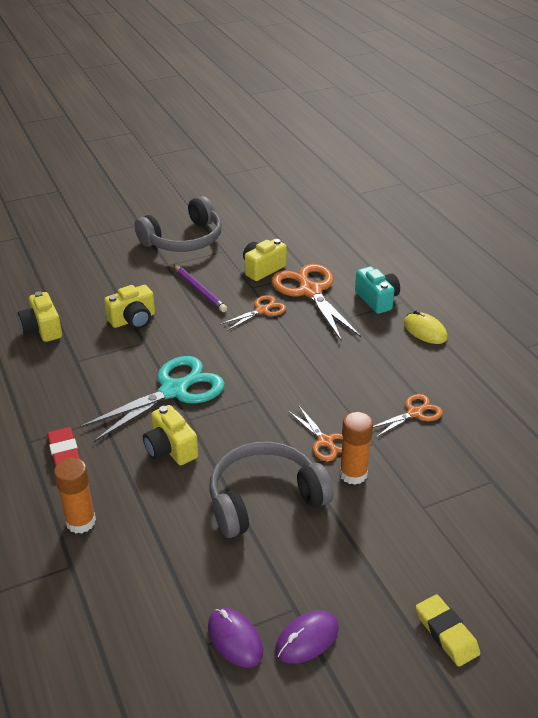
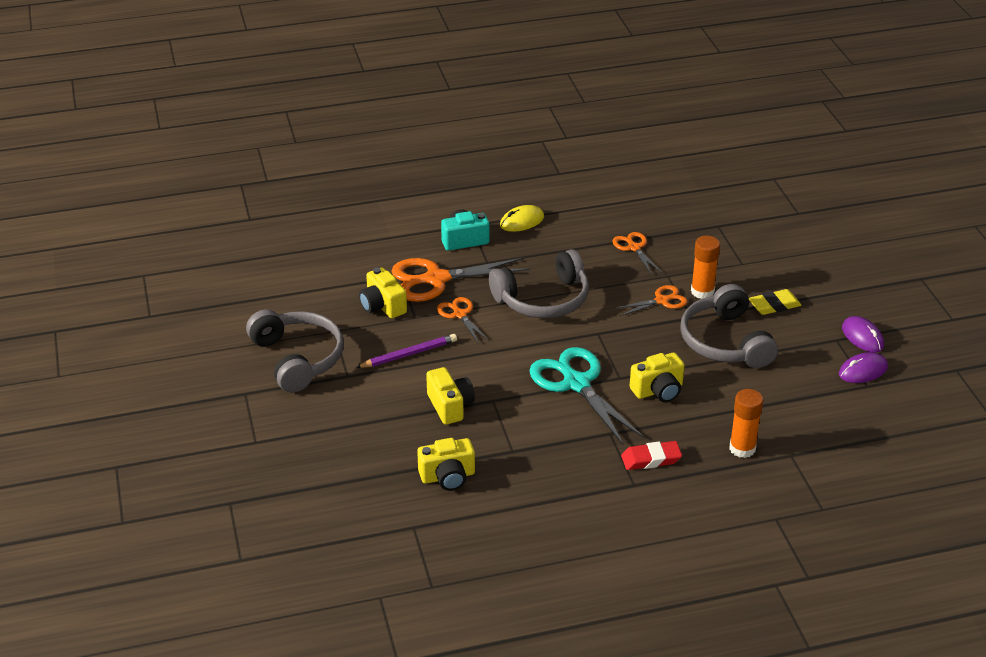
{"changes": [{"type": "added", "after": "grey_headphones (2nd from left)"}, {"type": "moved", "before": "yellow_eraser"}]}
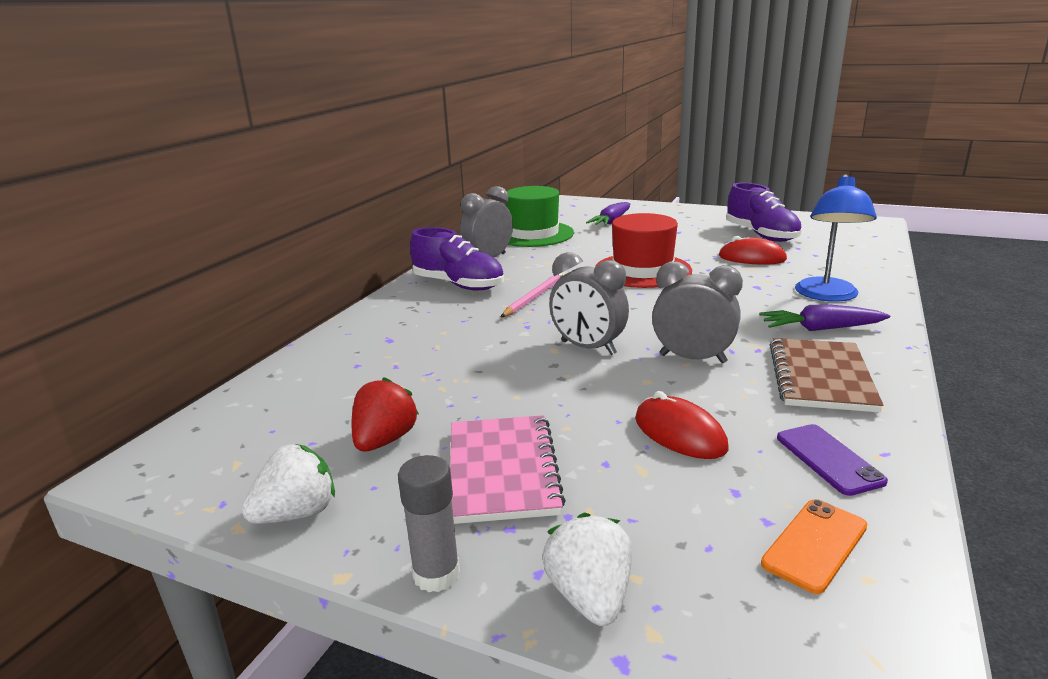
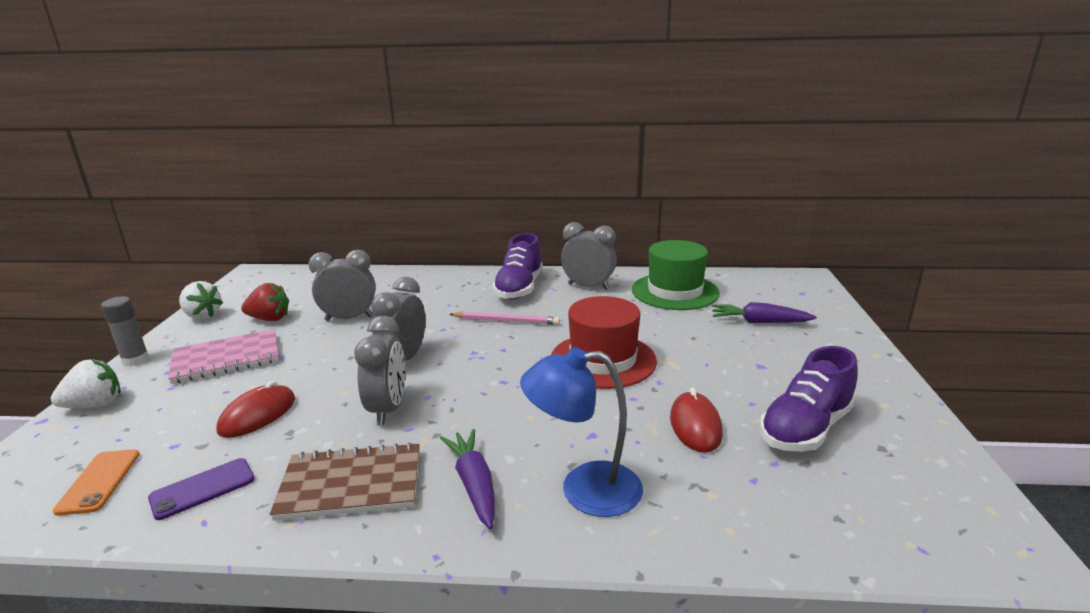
{"changes": [{"type": "added", "after": "grey_clock (1st from left)"}, {"type": "turned", "before": "orange_phone", "turn": 60}]}
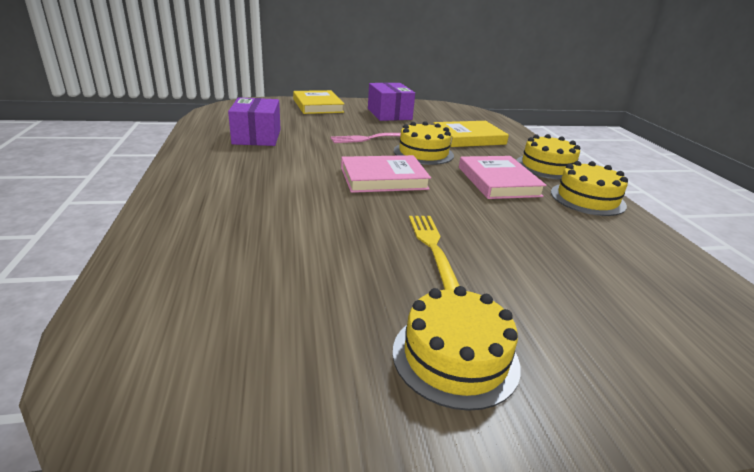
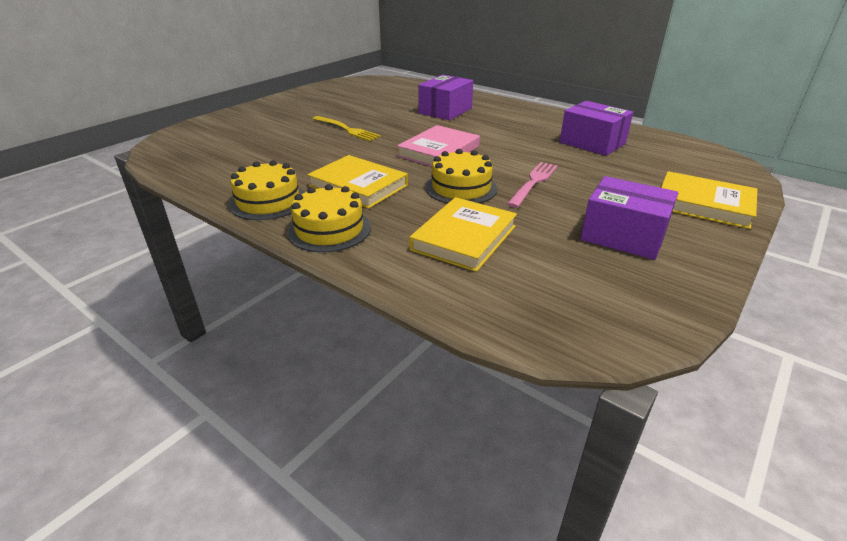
{"changes": [{"type": "removed", "before": "yellow_cake (2nd from left)"}, {"type": "added", "after": "purple_box (1st from left)"}, {"type": "recoloured", "before": "pink_book (2nd from left)", "after": "yellow_book (1st from left)"}]}
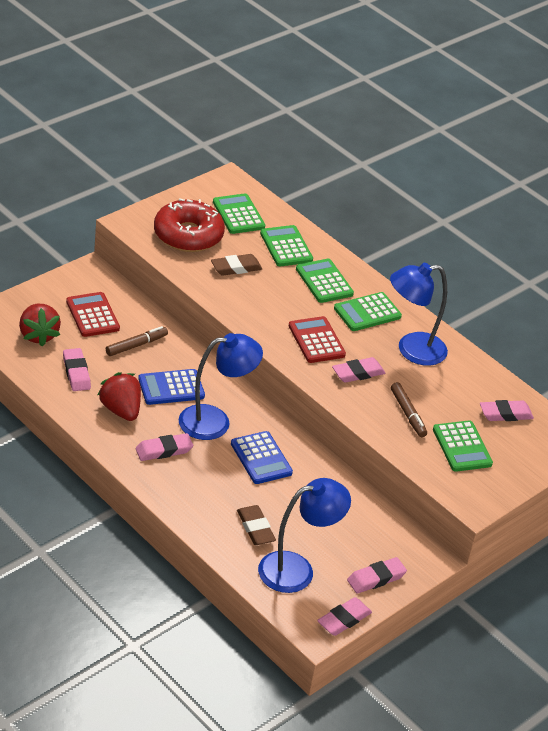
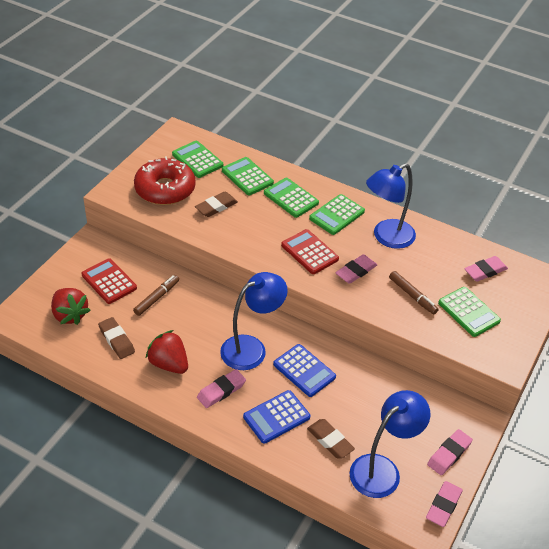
{"changes": [{"type": "moved", "before": "blue_calculator (1st from left)"}, {"type": "recoloured", "before": "pink_eraser (1st from left)", "after": "brown_eraser (1st from left)"}]}
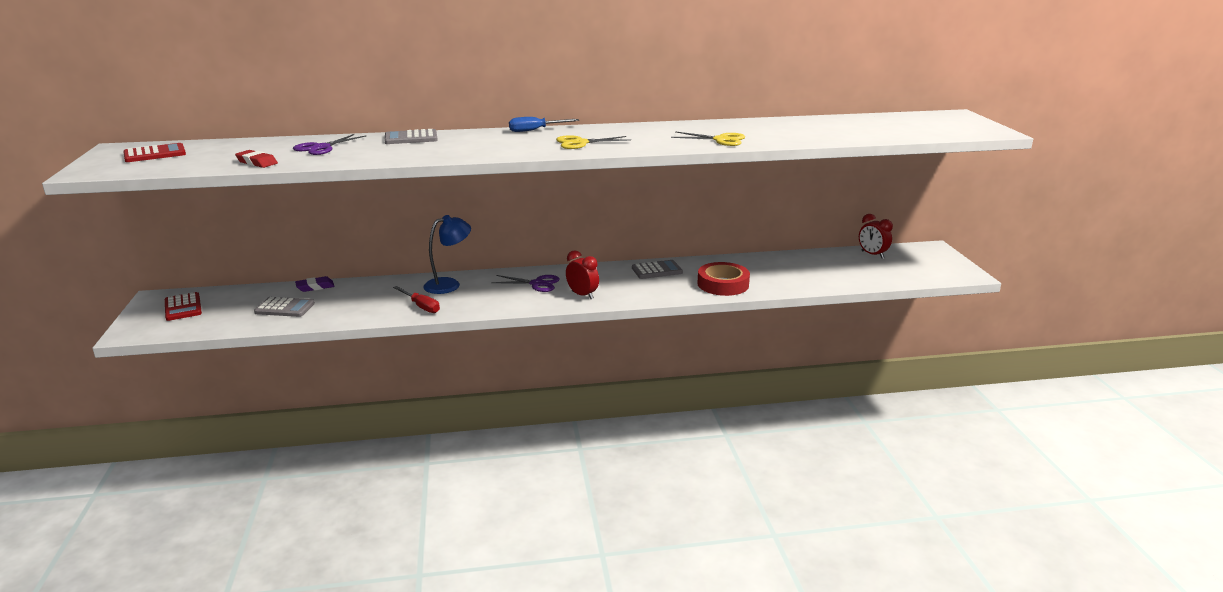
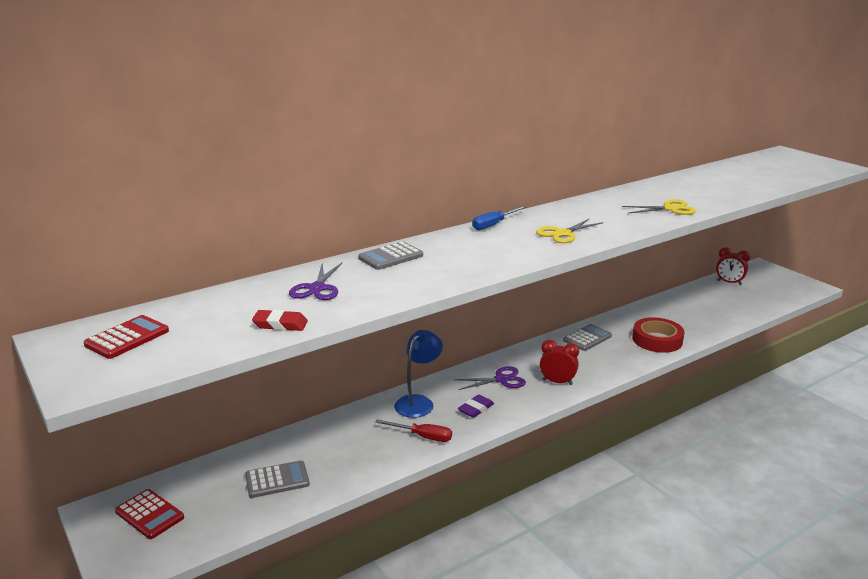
{"changes": [{"type": "moved", "before": "purple_eraser"}]}
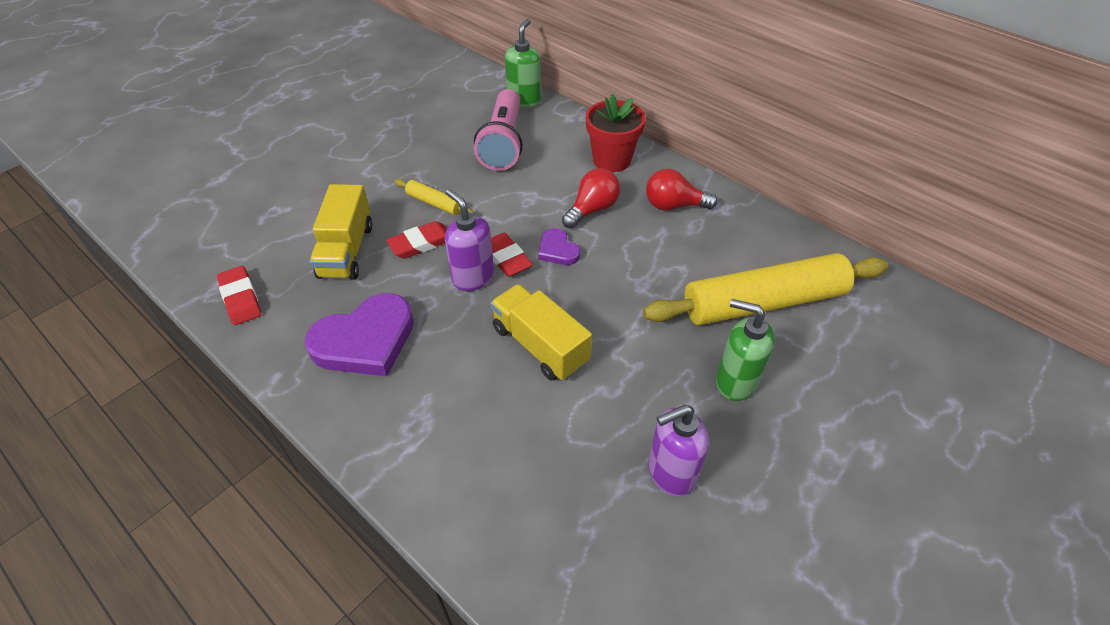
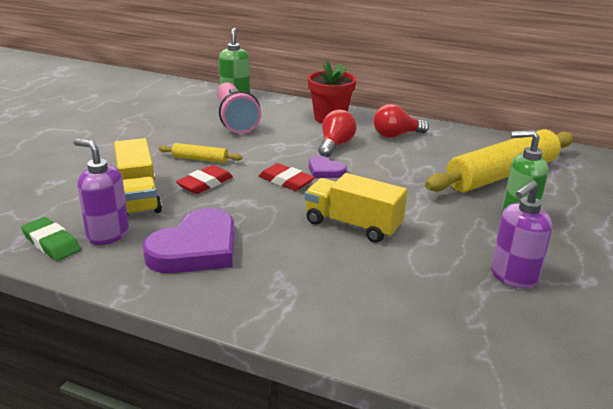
{"changes": [{"type": "moved", "before": "purple_soap_dispenser (1st from left)"}, {"type": "recoloured", "before": "red_eraser (1st from left)", "after": "green_eraser"}]}
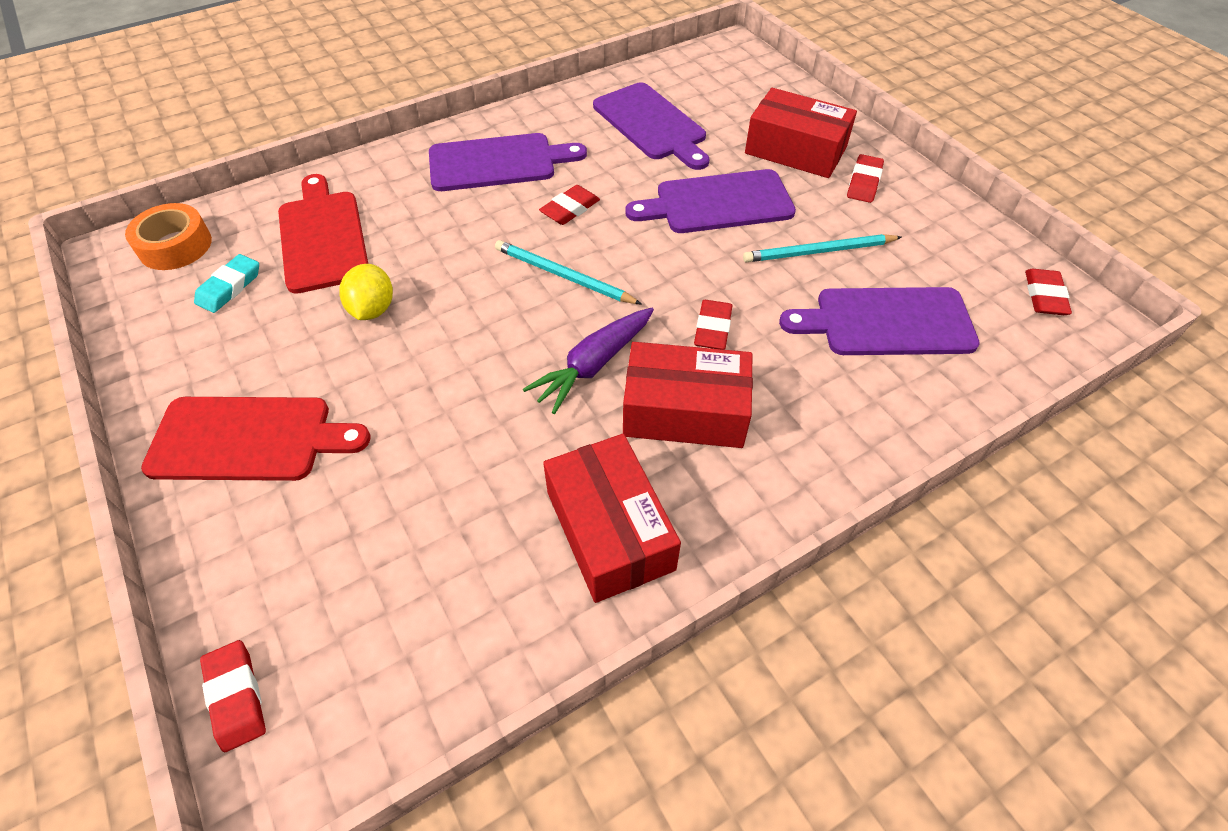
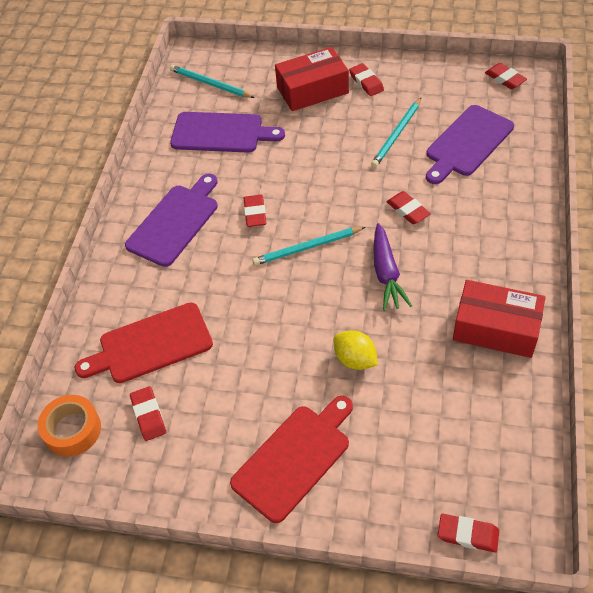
{"changes": [{"type": "removed", "before": "red_box (2nd from left)"}, {"type": "removed", "before": "purple_cutting_board (3rd from left)"}, {"type": "added", "after": "turquoise_pencil (1st from left)"}, {"type": "moved", "before": "yellow_lemon"}, {"type": "recoloured", "before": "turquoise_eraser", "after": "red_eraser (1st from left)"}, {"type": "turned", "before": "red_cutting_board (2nd from left in the first image)", "turn": -45}]}
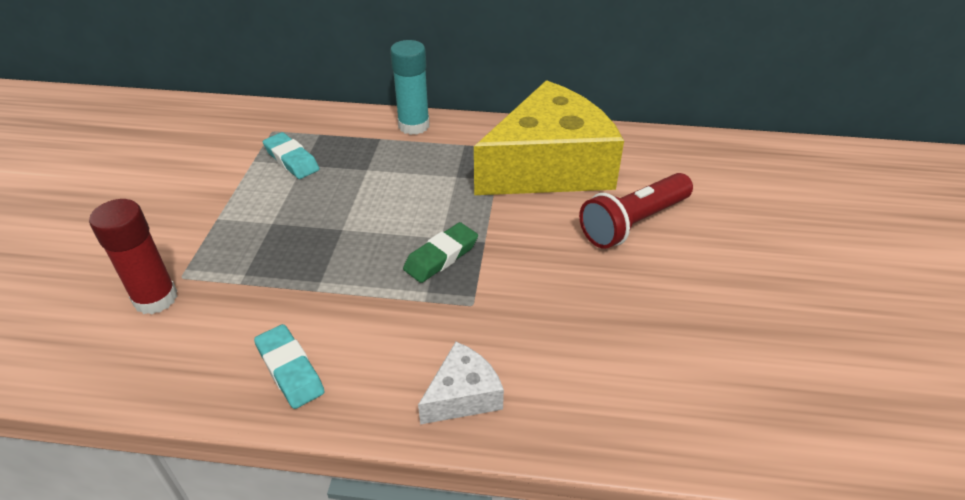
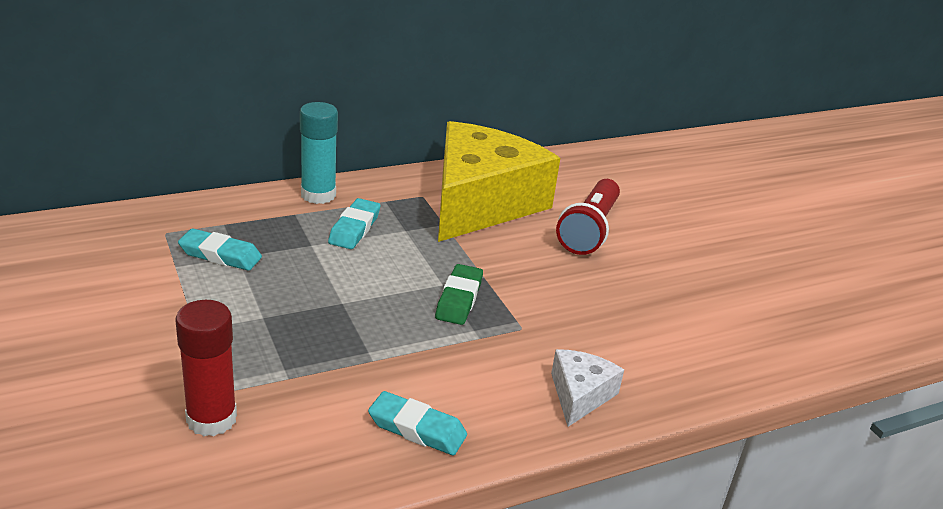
{"changes": [{"type": "added", "after": "turquoise_eraser (2nd from left)"}]}
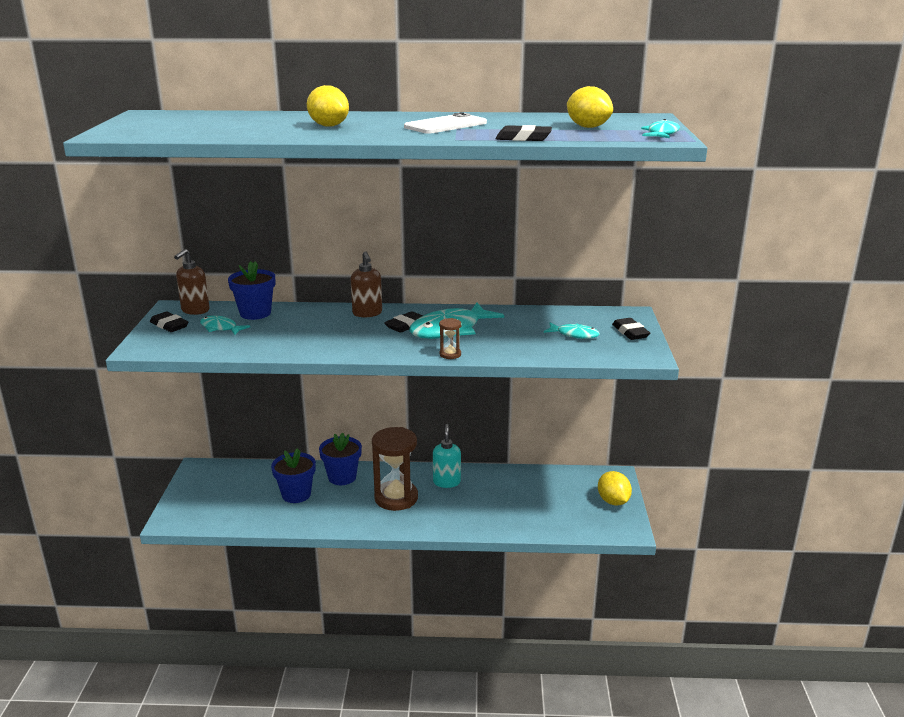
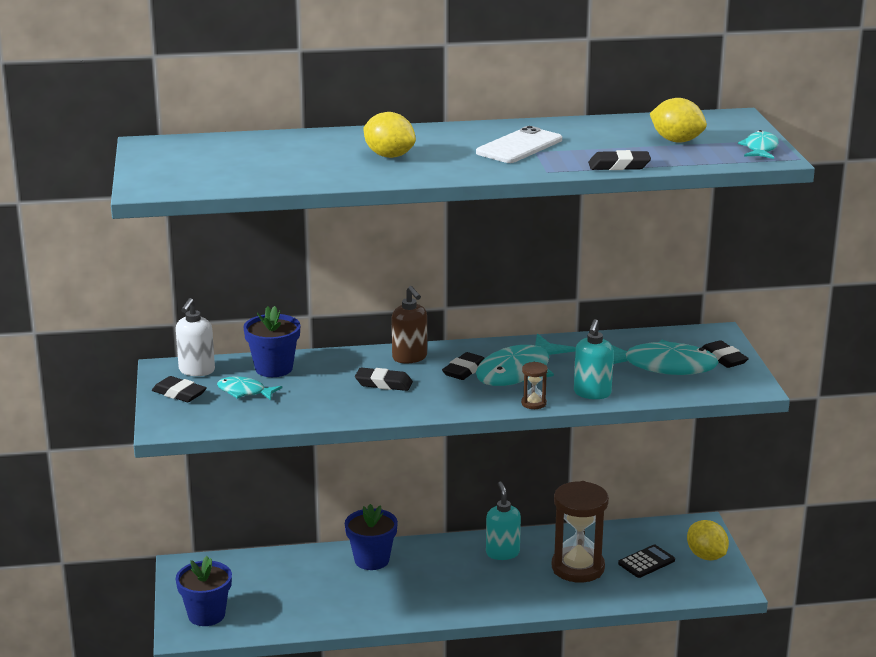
{"changes": [{"type": "added", "after": "black_eraser (2nd from left)"}, {"type": "added", "after": "turquoise_soap_dispenser (2nd from left)"}, {"type": "added", "after": "black_calculator"}, {"type": "moved", "before": "blue_flower_pot (2nd from left in the first image)", "after": "blue_flower_pot (1st from left)"}, {"type": "moved", "before": "brown_hourglass (1st from left in the first image)", "after": "brown_hourglass (2nd from left)"}, {"type": "recoloured", "before": "brown_soap_dispenser (1st from left)", "after": "white_soap_dispenser"}, {"type": "resized", "before": "turquoise_fish (3rd from left)", "scale": 1.89}]}
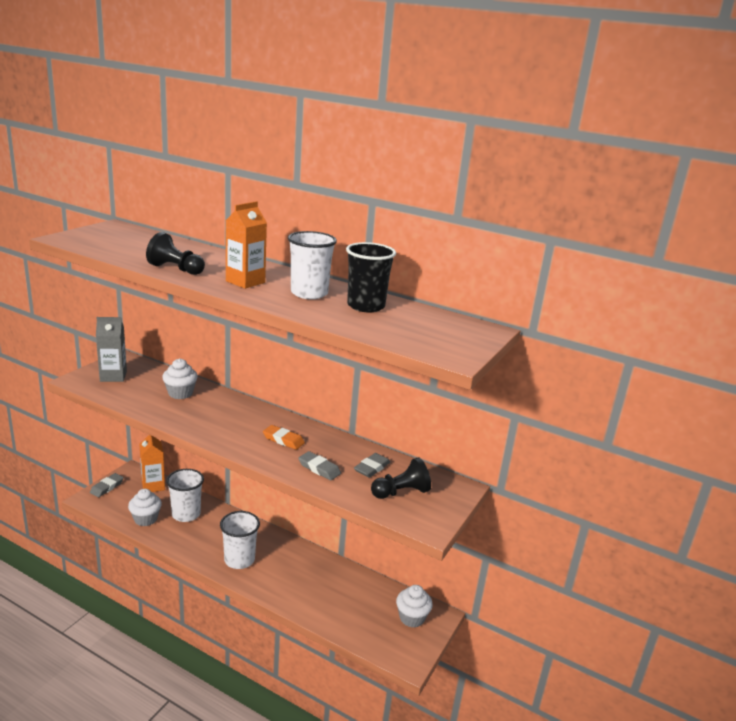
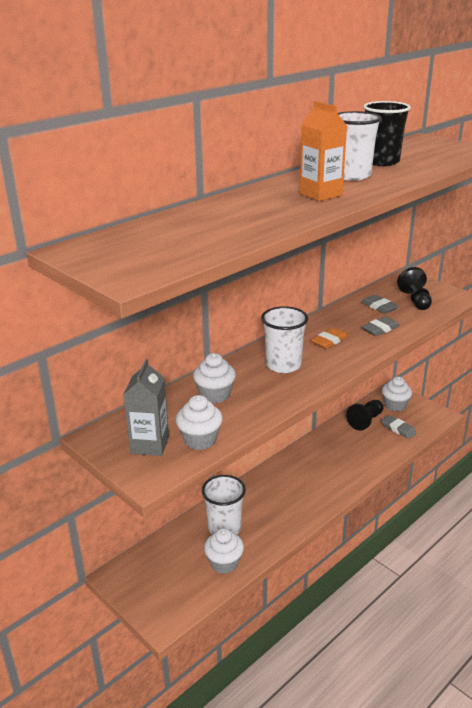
{"changes": [{"type": "removed", "before": "orange_carton (1st from left)"}, {"type": "added", "after": "white_cupcake (1st from left)"}, {"type": "moved", "before": "grey_eraser (1st from left in the first image)", "after": "grey_eraser (3rd from left)"}, {"type": "moved", "before": "black_pawn (1st from left)"}, {"type": "moved", "before": "white_cup (2nd from left)"}]}
